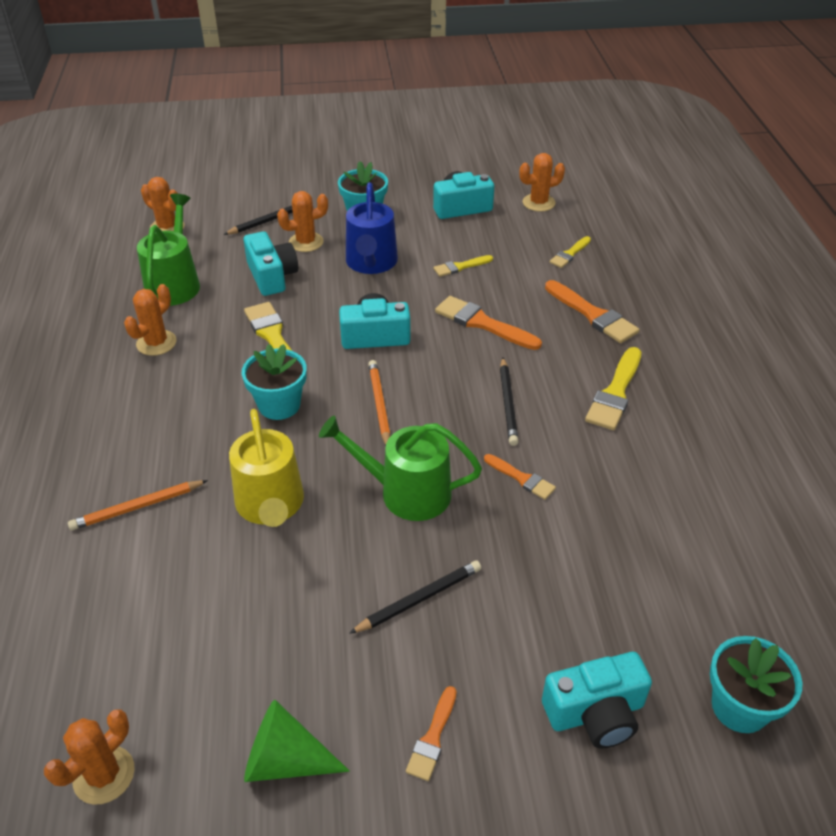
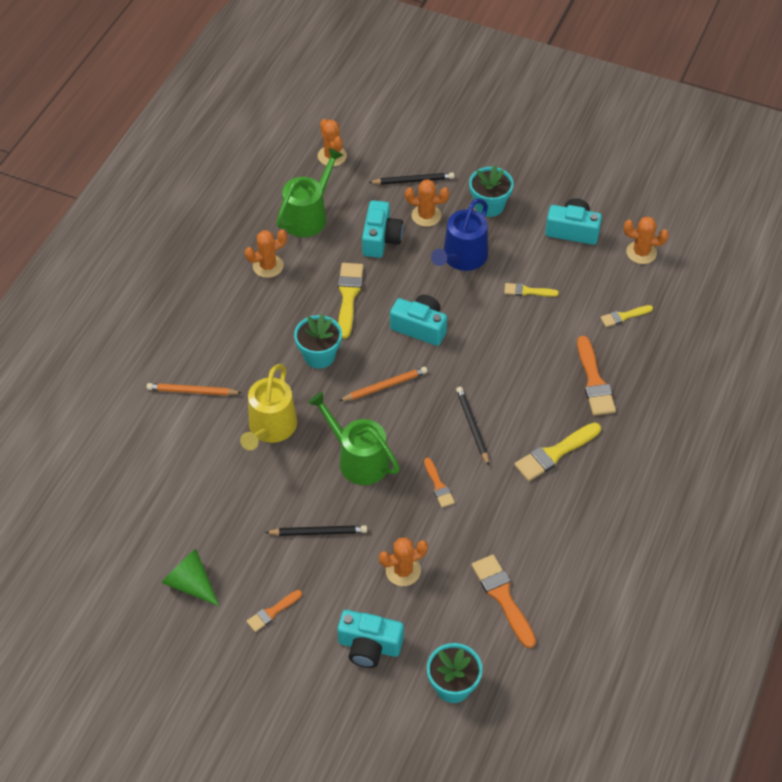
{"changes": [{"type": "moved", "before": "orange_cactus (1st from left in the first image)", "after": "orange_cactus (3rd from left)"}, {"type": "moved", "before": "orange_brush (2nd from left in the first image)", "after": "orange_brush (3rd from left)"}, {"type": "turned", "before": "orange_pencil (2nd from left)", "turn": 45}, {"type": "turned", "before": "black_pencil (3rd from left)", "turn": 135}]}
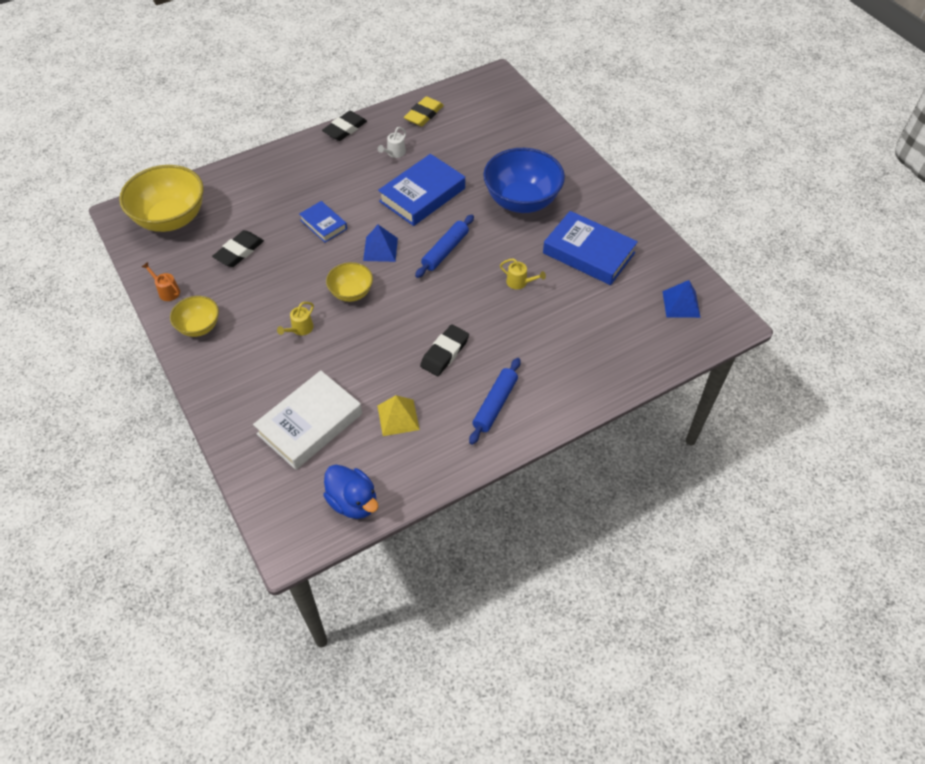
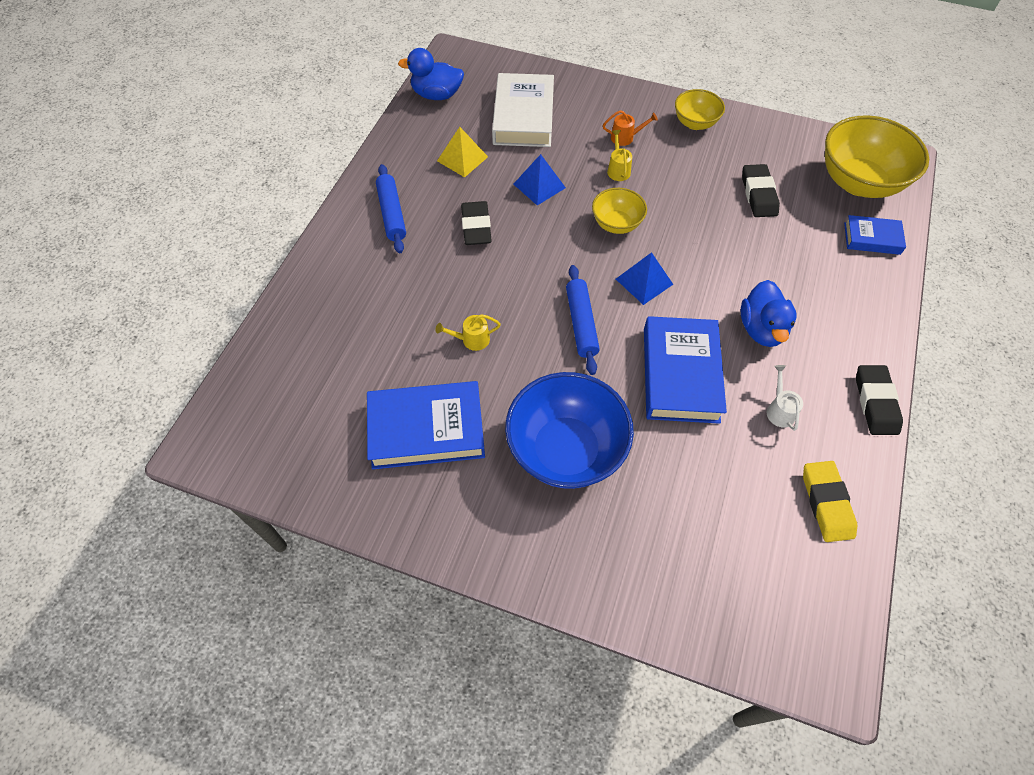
{"changes": [{"type": "added", "after": "blue_duck (2nd from left)"}, {"type": "moved", "before": "orange_watering_can"}, {"type": "moved", "before": "blue_book (1st from left in the first image)", "after": "blue_book (3rd from left)"}, {"type": "moved", "before": "blue_pyramid (2nd from left in the first image)", "after": "blue_pyramid (1st from left)"}]}
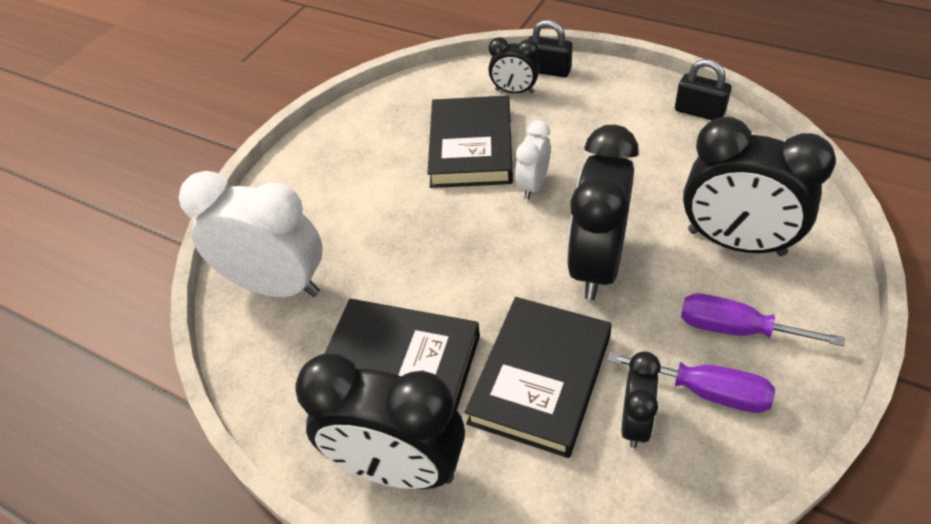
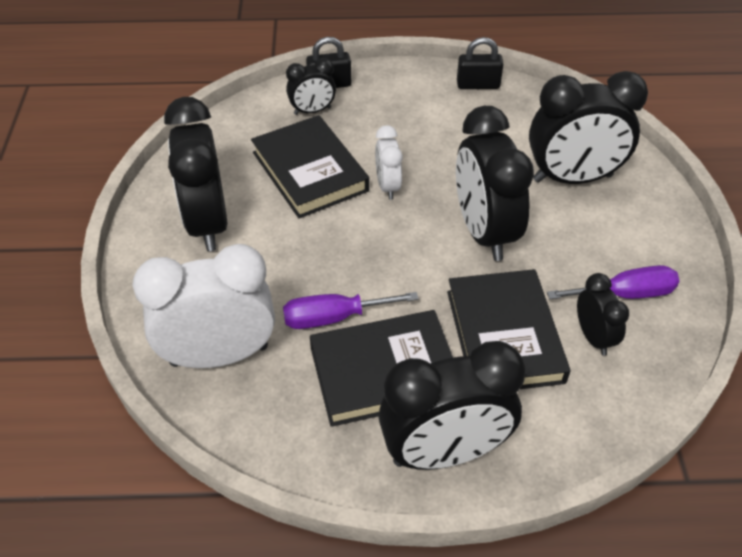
{"changes": [{"type": "added", "after": "black_clock (1st from left)"}, {"type": "moved", "before": "purple_screwdriver (2nd from left in the first image)", "after": "purple_screwdriver (1st from left)"}]}
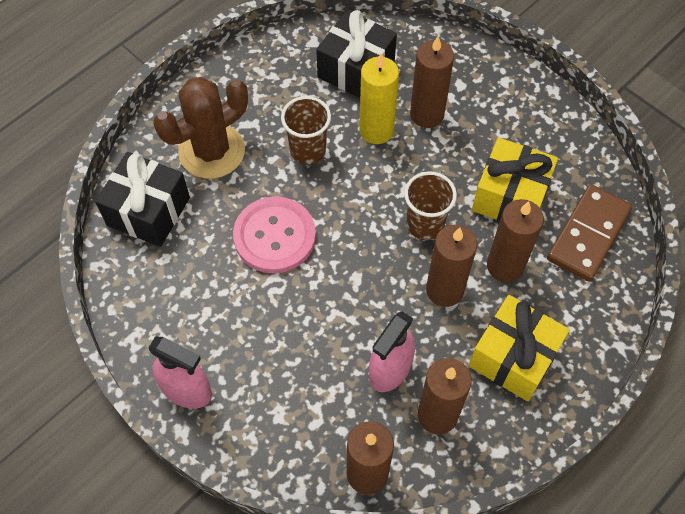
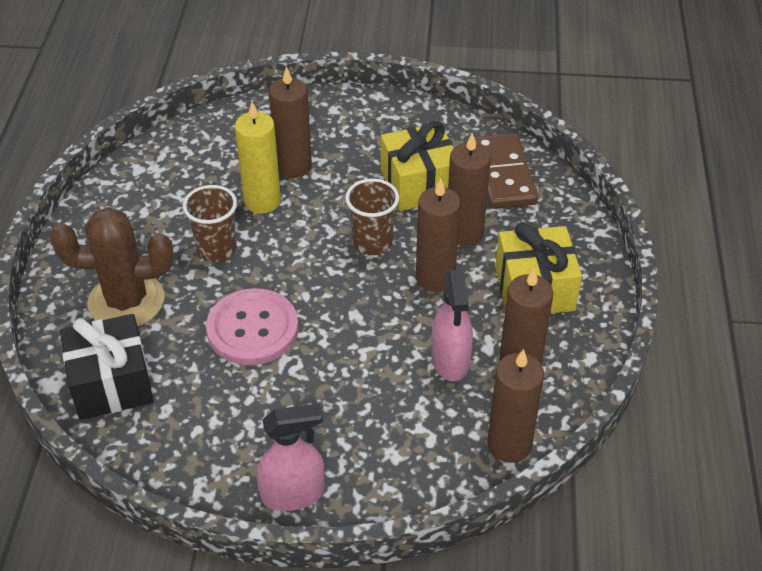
{"changes": [{"type": "removed", "before": "black_gift (2nd from left)"}, {"type": "turned", "before": "brown_cactus", "turn": 75}]}
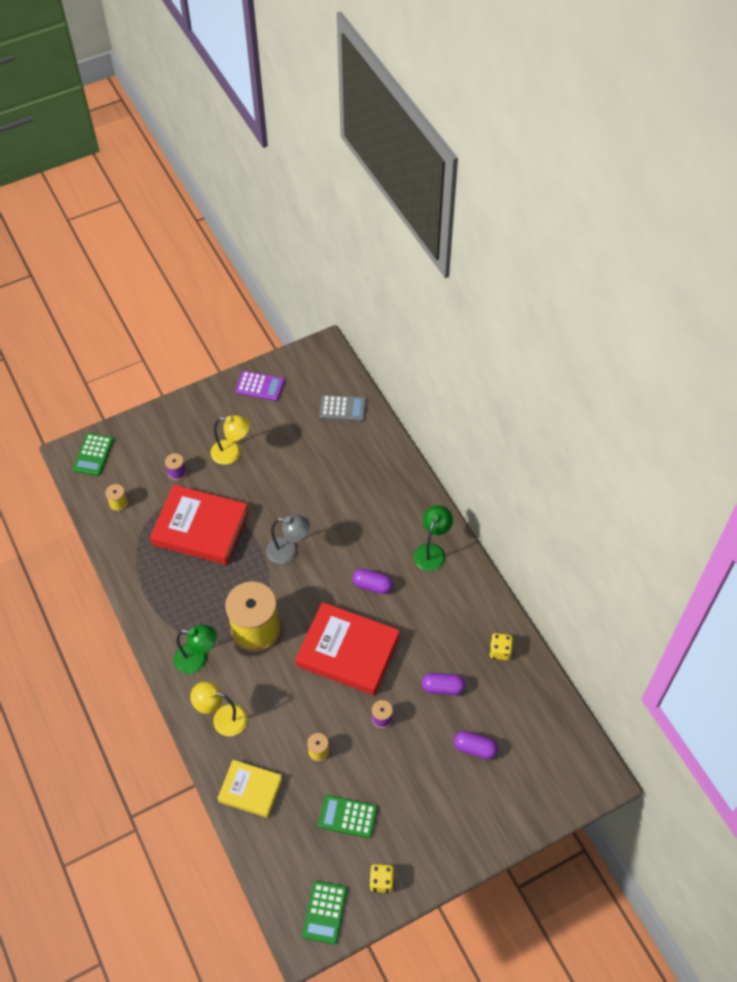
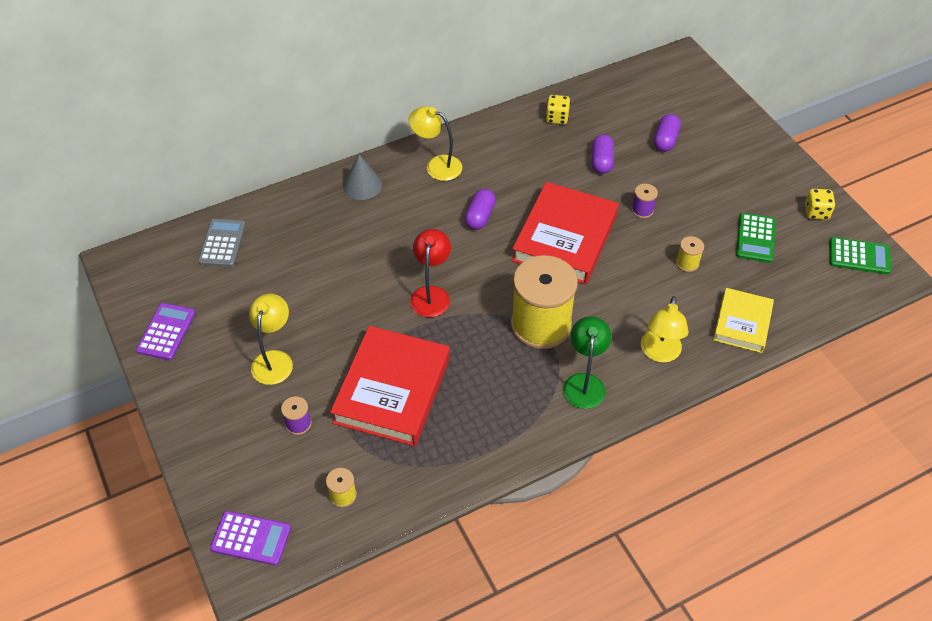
{"changes": [{"type": "added", "after": "grey_cone"}, {"type": "recoloured", "before": "green_calculator (1st from left)", "after": "purple_calculator (2nd from left)"}, {"type": "recoloured", "before": "grey_lamp", "after": "red_lamp"}, {"type": "recoloured", "before": "green_lamp (2nd from left)", "after": "yellow_lamp (2nd from left)"}]}
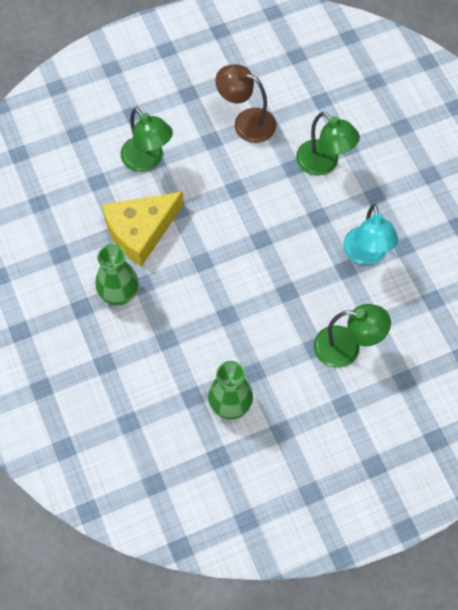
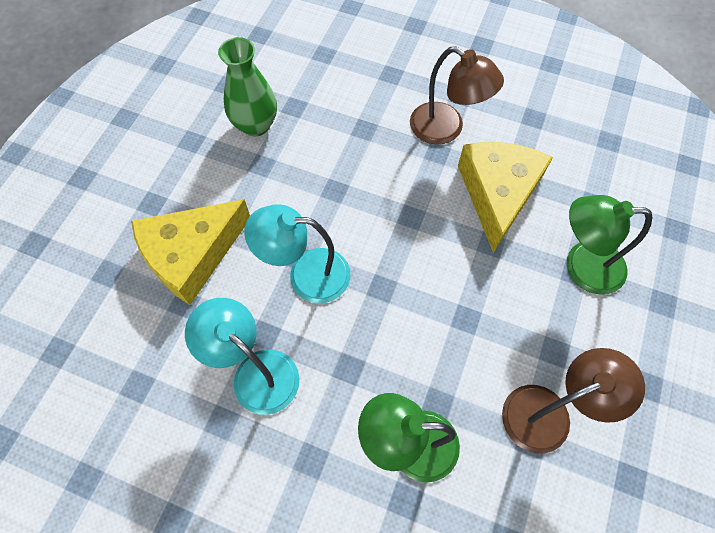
{"changes": [{"type": "added", "after": "turquoise_lamp (2nd from left)"}, {"type": "replaced", "before": "green_vase (1st from left)", "after": "brown_lamp (1st from left)"}, {"type": "replaced", "before": "green_lamp (3rd from left)", "after": "yellow_cheese (1st from left)"}]}
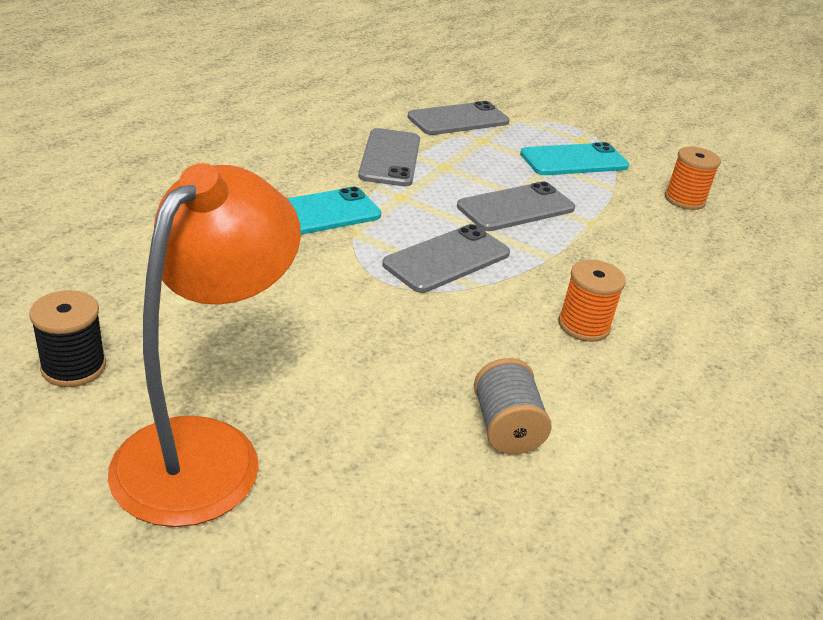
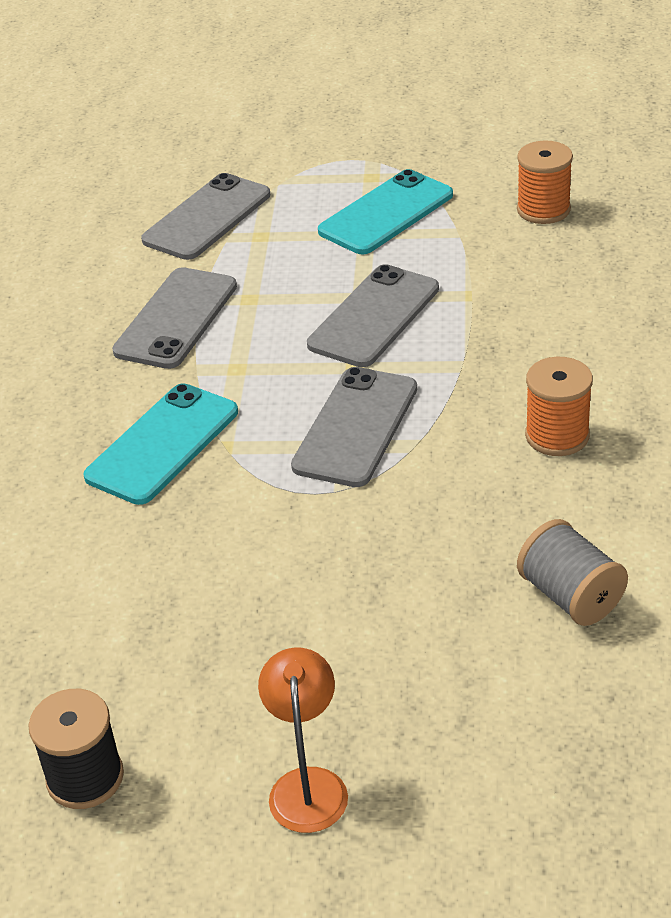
{"changes": [{"type": "turned", "before": "grey_phone (1st from left)", "turn": 45}, {"type": "resized", "before": "orange_lamp", "scale": 0.47}]}
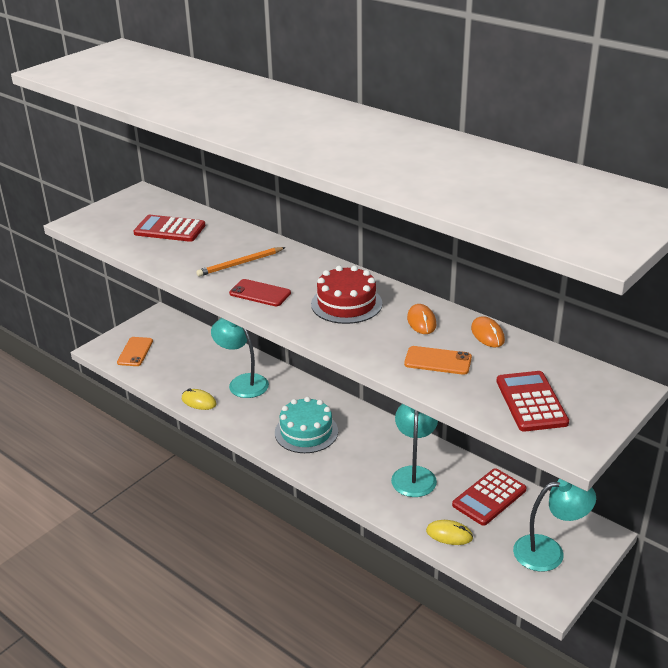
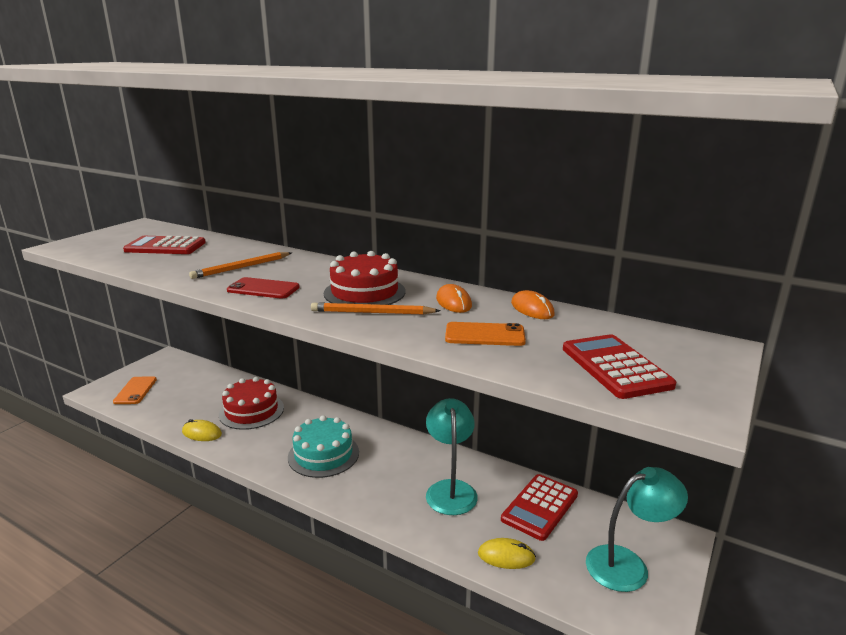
{"changes": [{"type": "added", "after": "orange_pencil (2nd from left)"}, {"type": "replaced", "before": "turquoise_lamp (1st from left)", "after": "red_cake (1st from left)"}]}
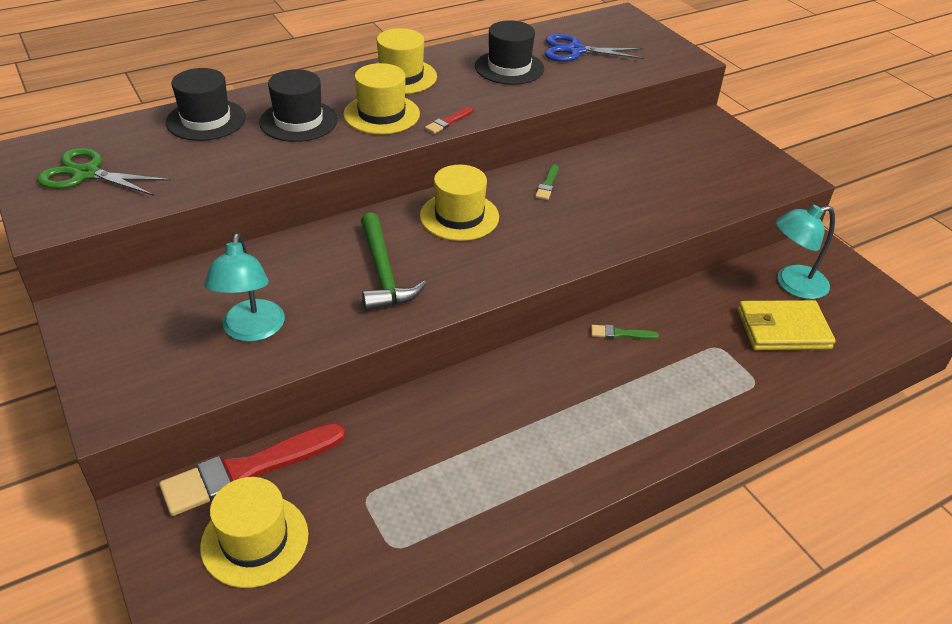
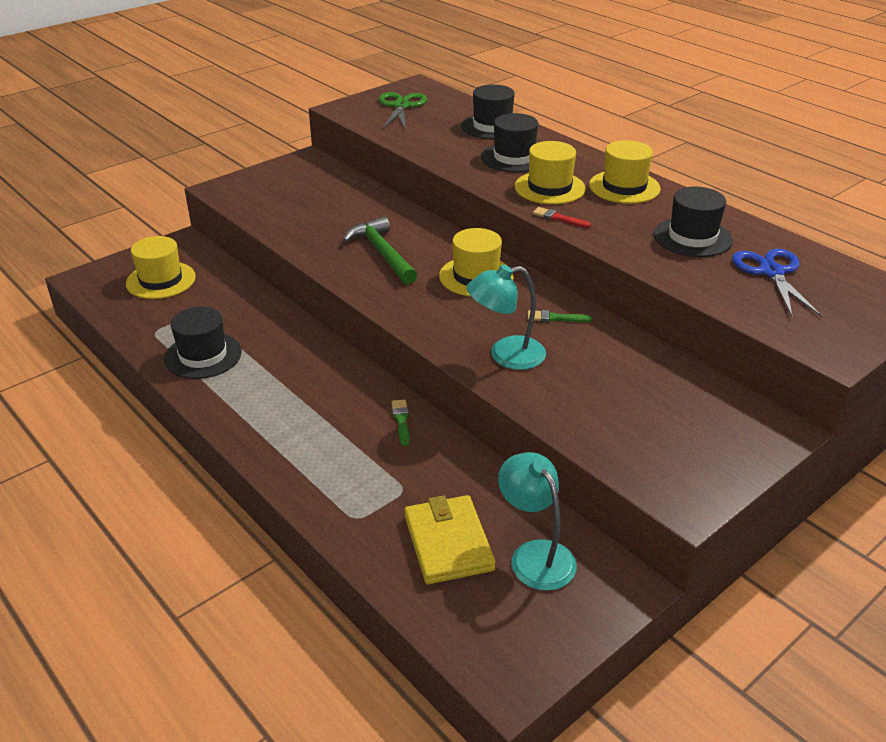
{"changes": [{"type": "removed", "before": "red_brush (1st from left)"}, {"type": "added", "after": "black_hat (1st from left)"}, {"type": "moved", "before": "turquoise_lamp (1st from left)"}, {"type": "turned", "before": "green_hammer", "turn": 90}]}
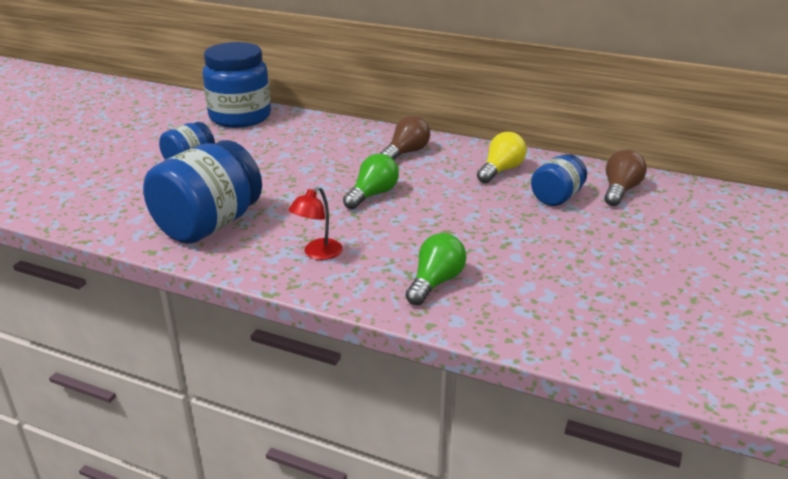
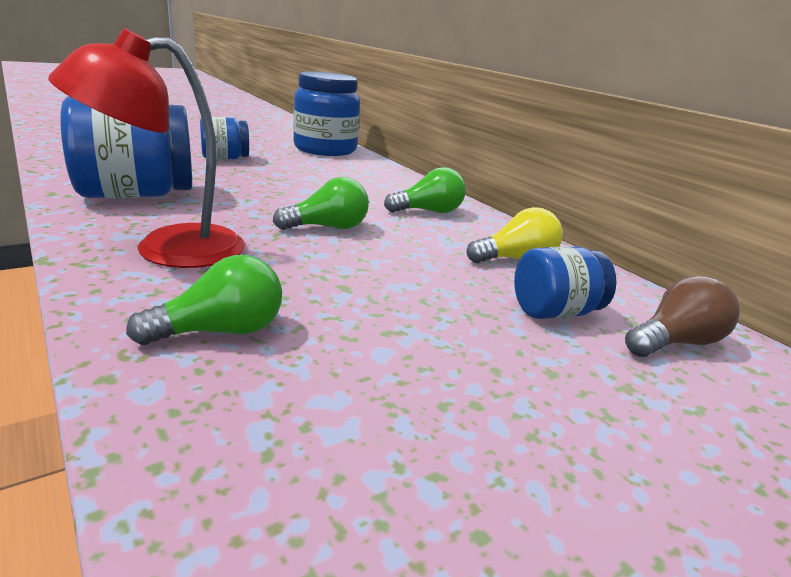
{"changes": [{"type": "recoloured", "before": "brown_light_bulb (1st from left)", "after": "green_light_bulb (3rd from left)"}, {"type": "resized", "before": "red_lamp", "scale": 1.97}]}
